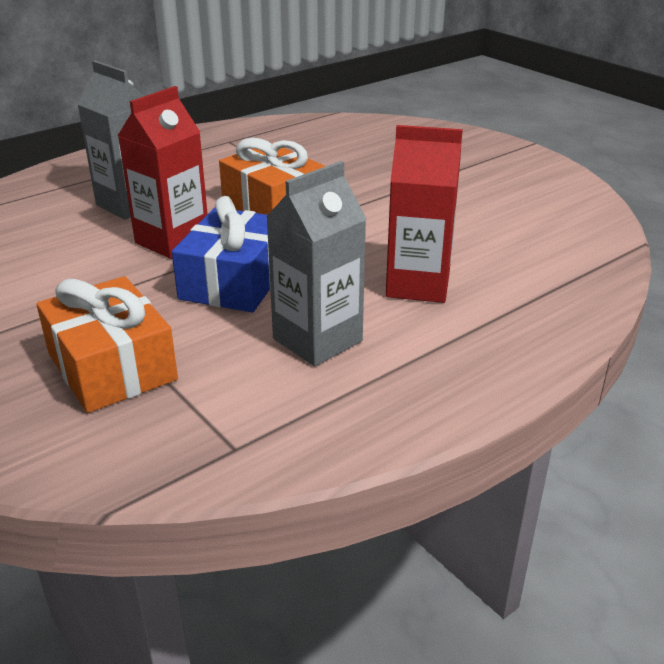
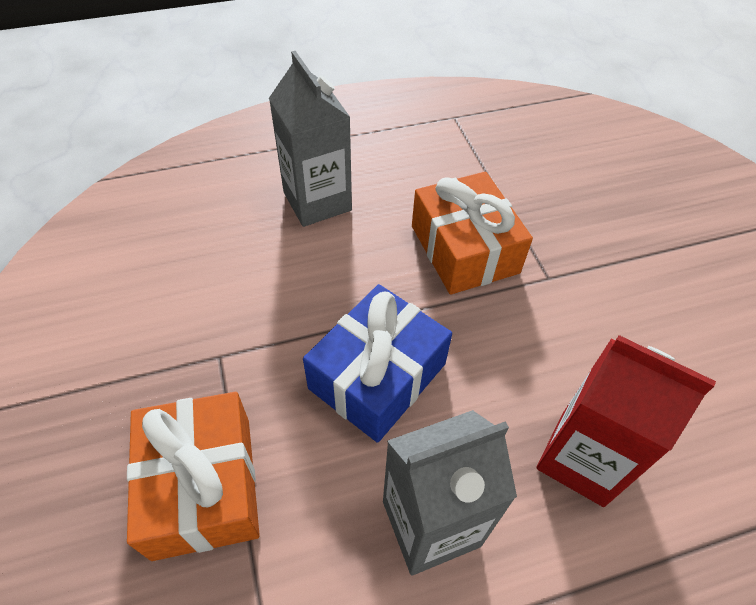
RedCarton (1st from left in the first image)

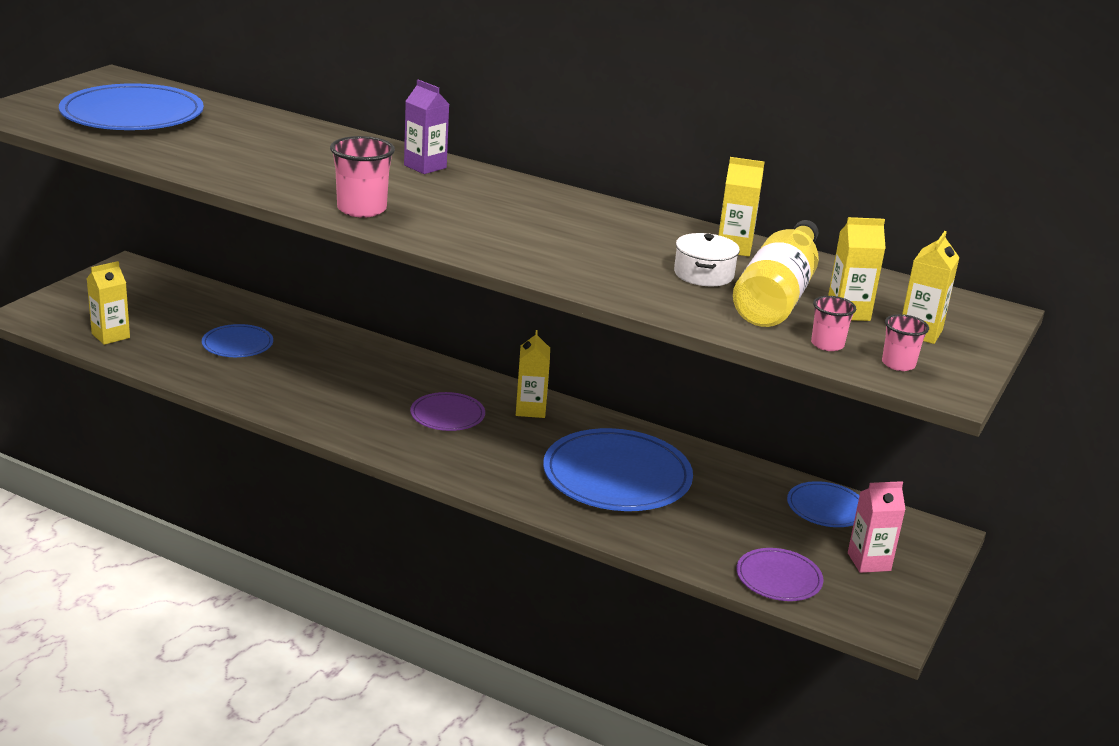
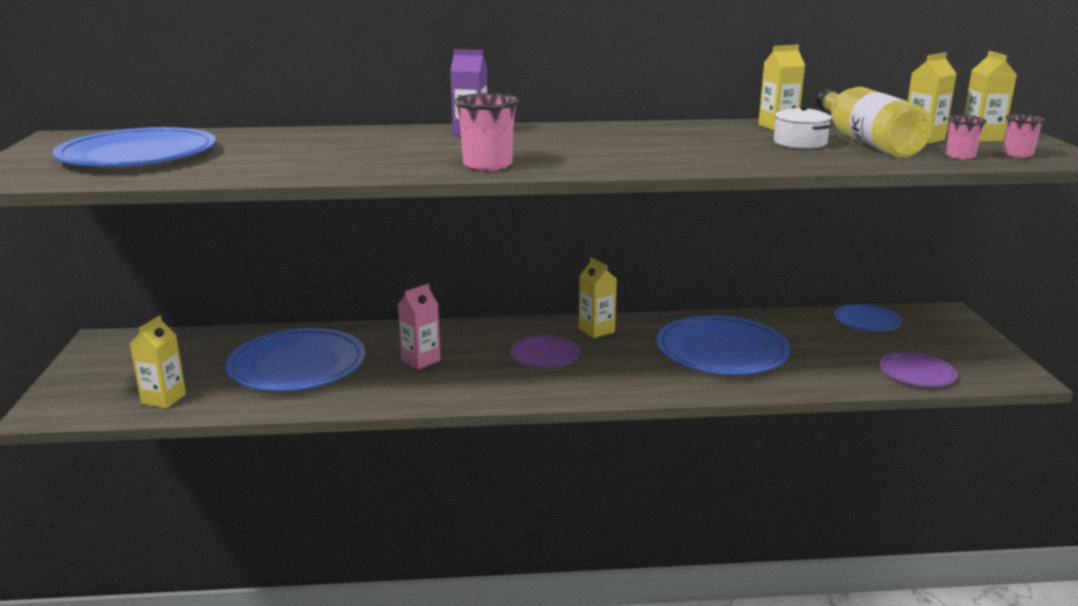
BluePlate (2nd from left); PinkCarton

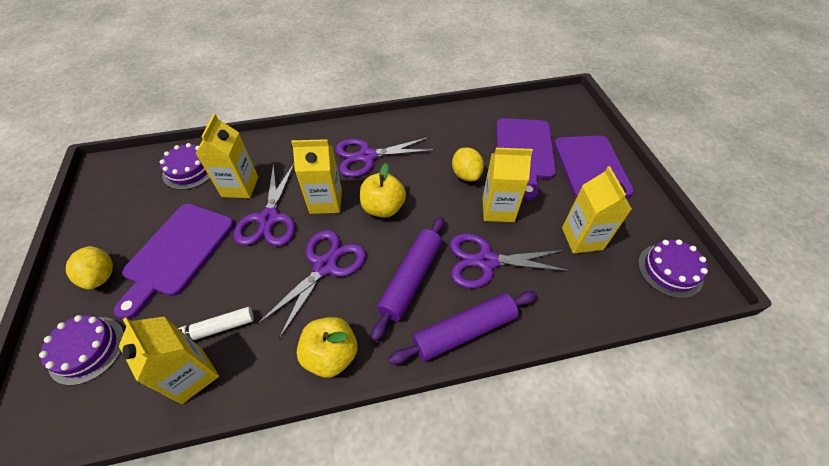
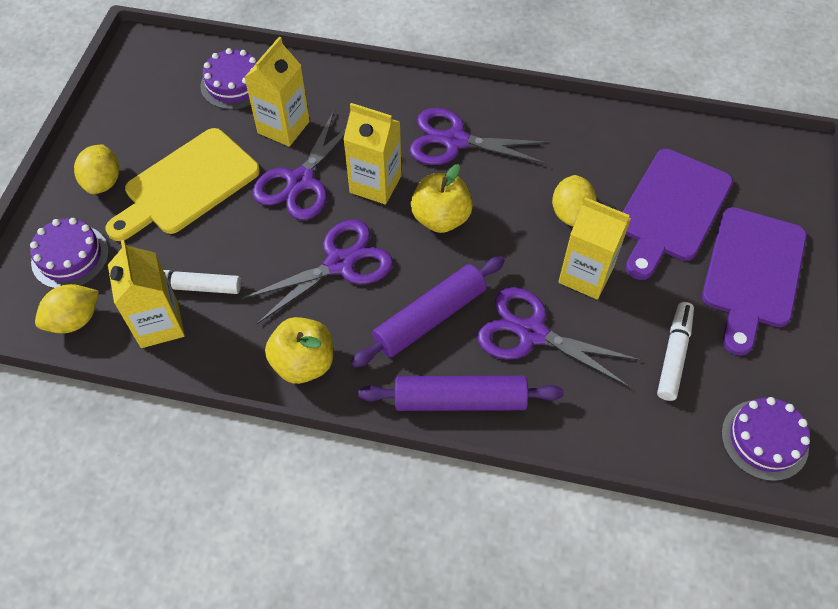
WhiteMarker (2nd from left); YellowCuttingBoard; YellowLemon (1st from left)

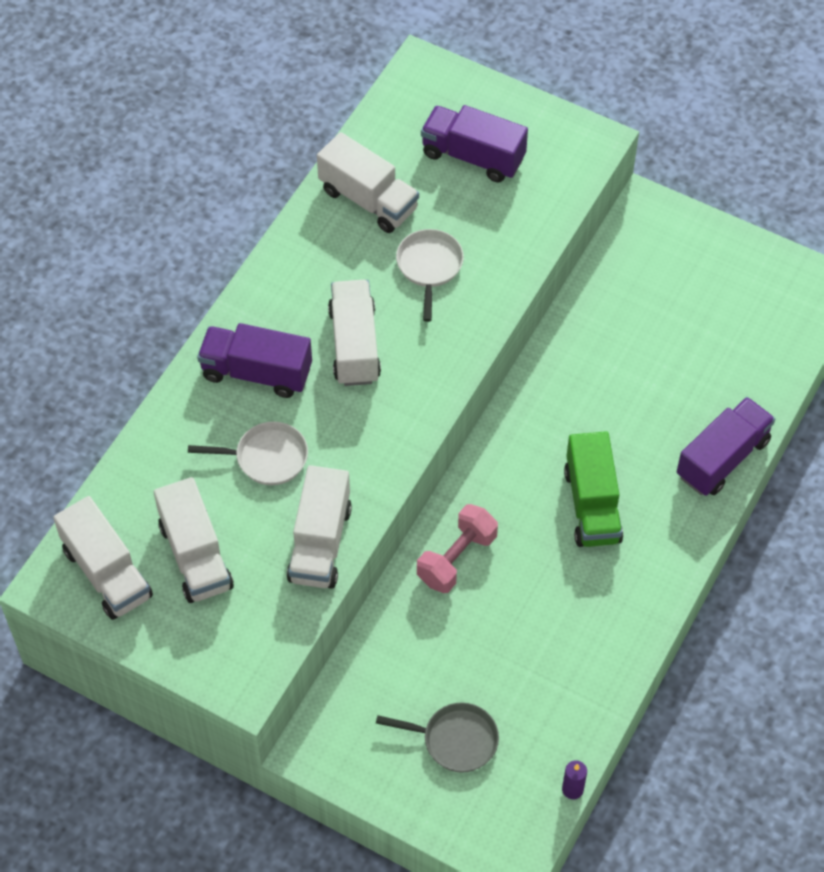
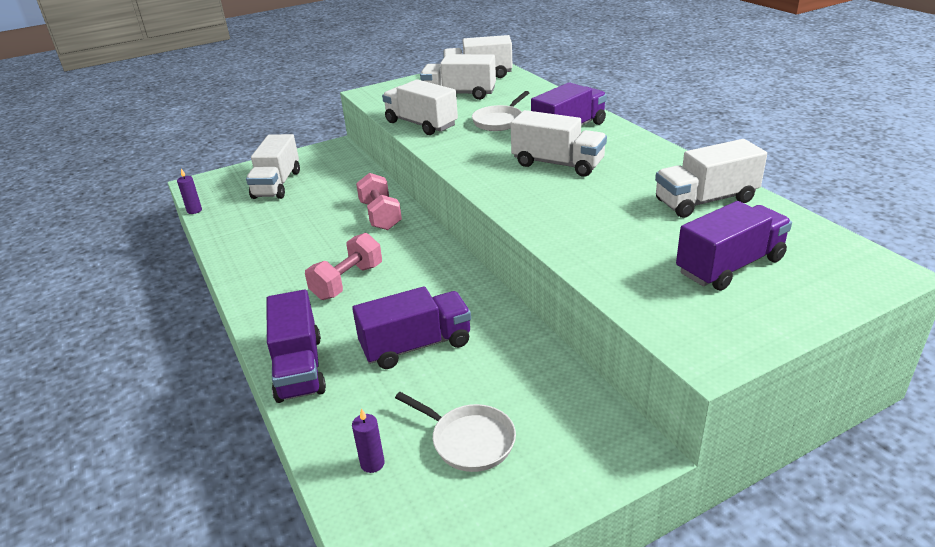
WhitePan (1st from left); PinkDumbbell (1st from left); WhiteTruck (1st from left); PurpleTruck (2nd from left); PurpleCandle (2nd from left)

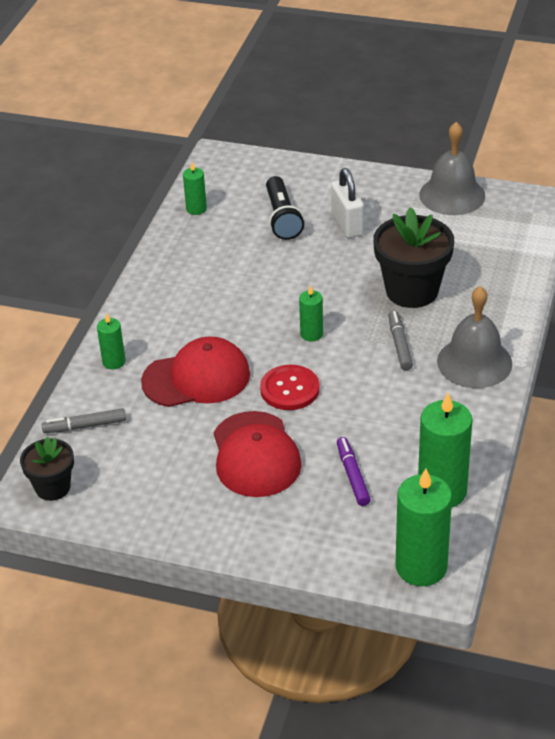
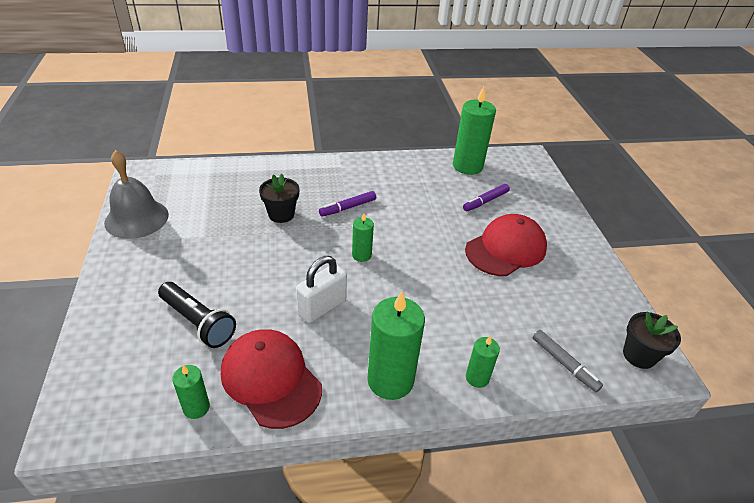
WhitePadlock; BlackFlashlight; BlackFlowerPot (1st from left); GreyBell (2nd from left in the first image); PurpleMarker (1st from left); RedCap (1st from left); RedButton; GreenCandle (3rd from left)

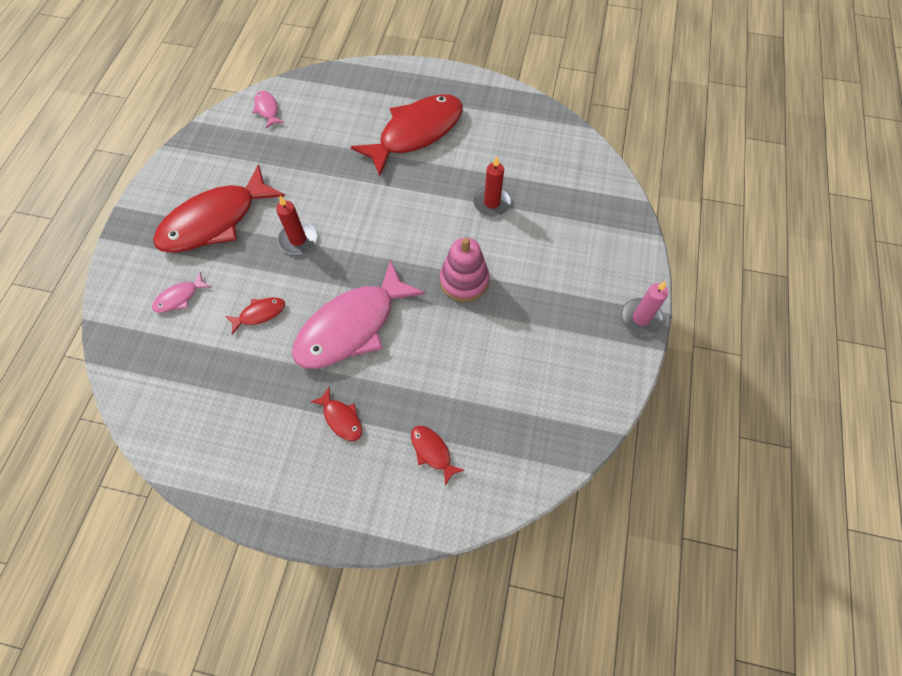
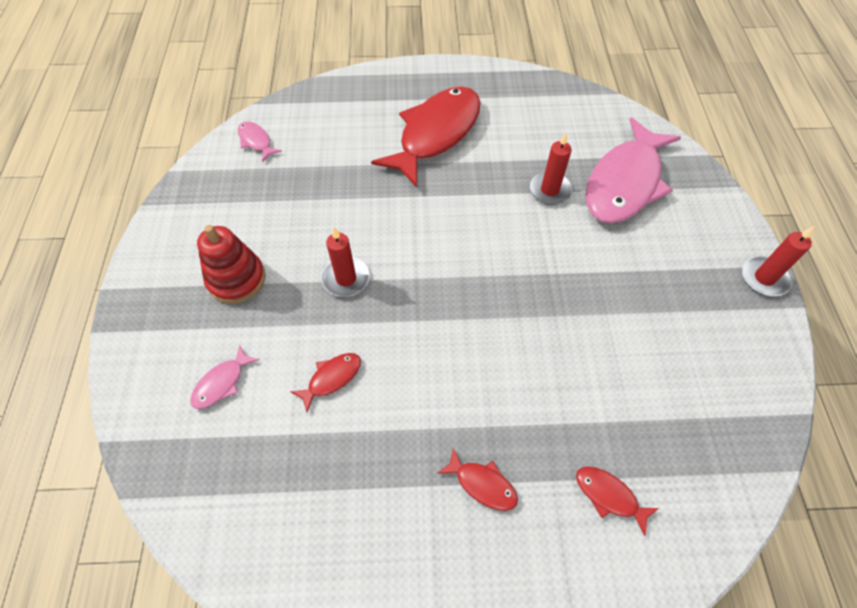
RedStackingToy; PinkStackingToy; PinkFish (3rd from left); RedCandle (3rd from left)

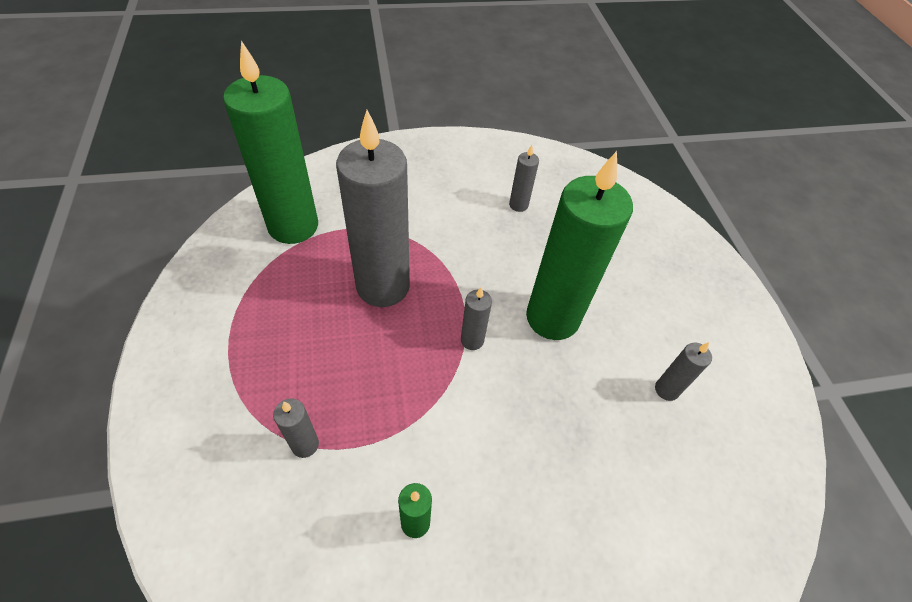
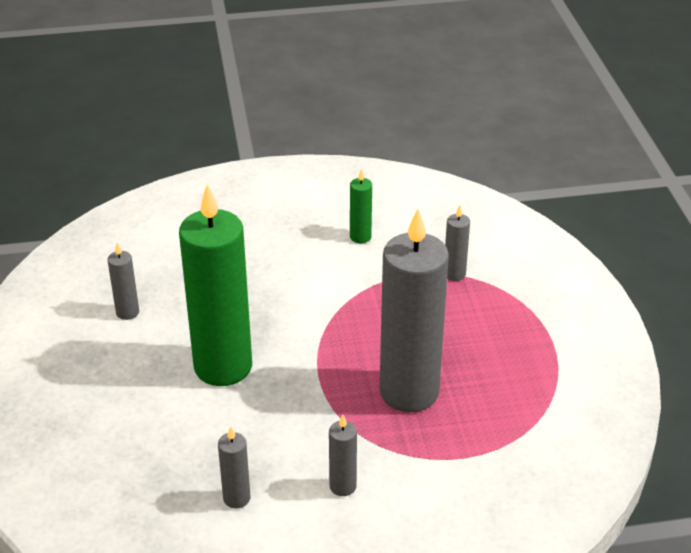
GreenCandle (1st from left in the first image); GreyCandle (3rd from left)

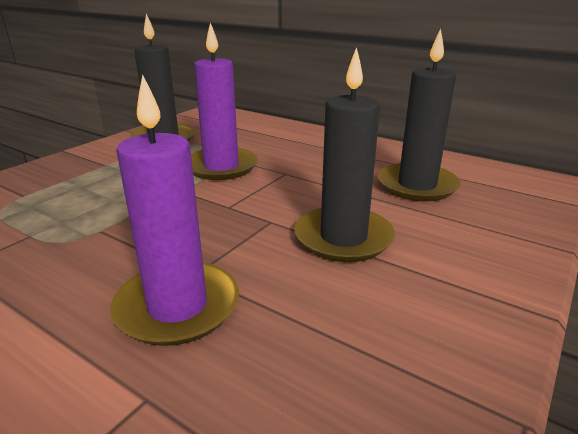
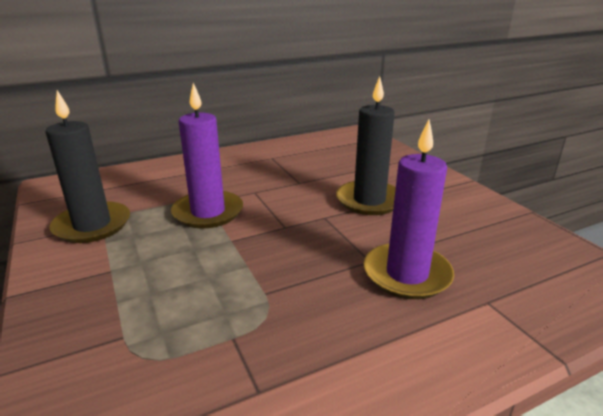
BlackCandle (3rd from left in the first image)

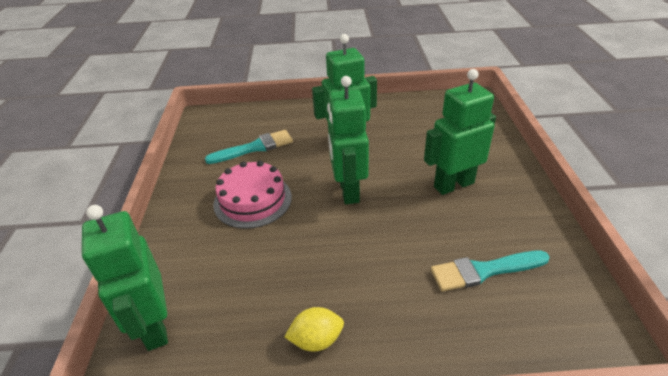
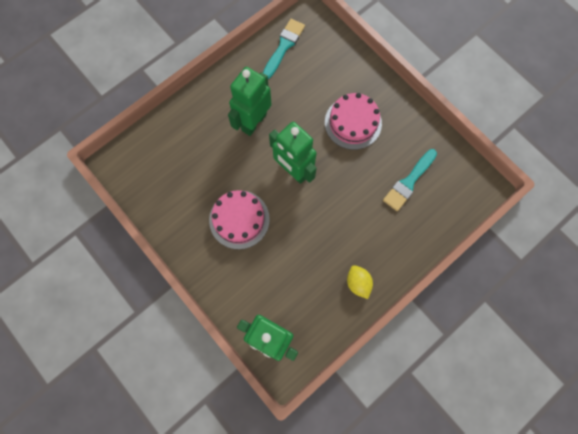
PinkCake (2nd from left); TurquoiseBrush (1st from left); YellowLemon

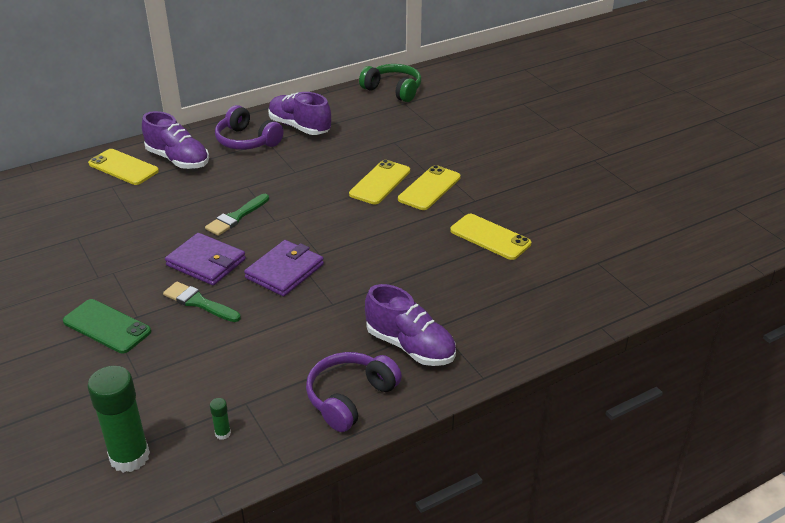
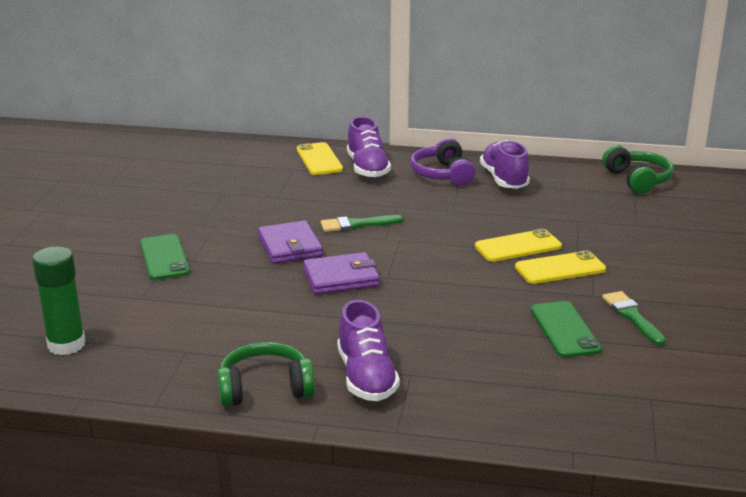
GreenPhone (2nd from left); GreenBrush (2nd from left); GreenHeadphones (1st from left); GreenGlueStick (2nd from left in the first image)

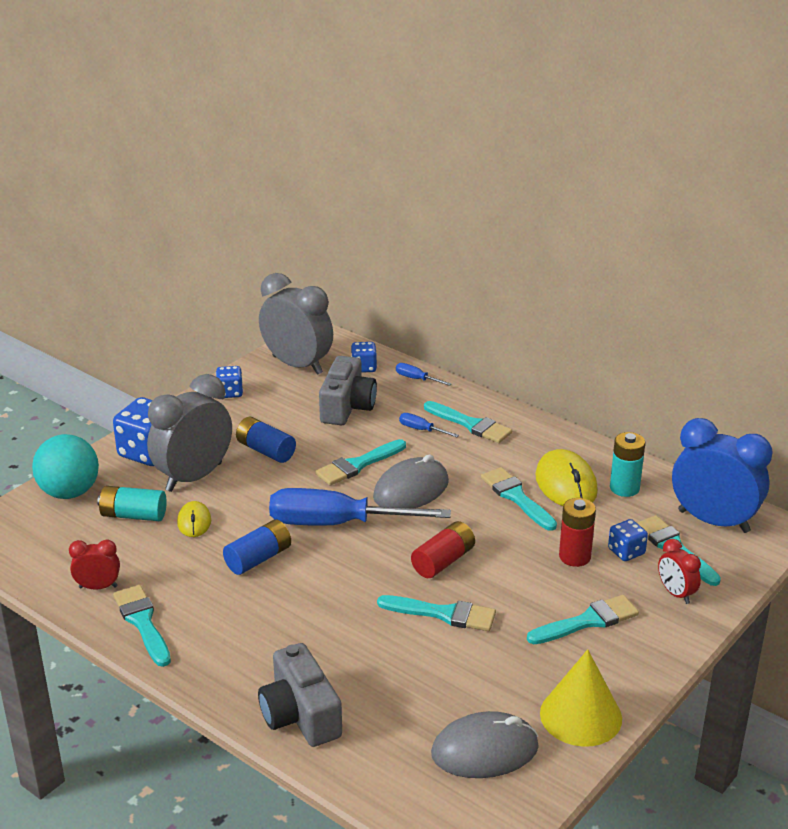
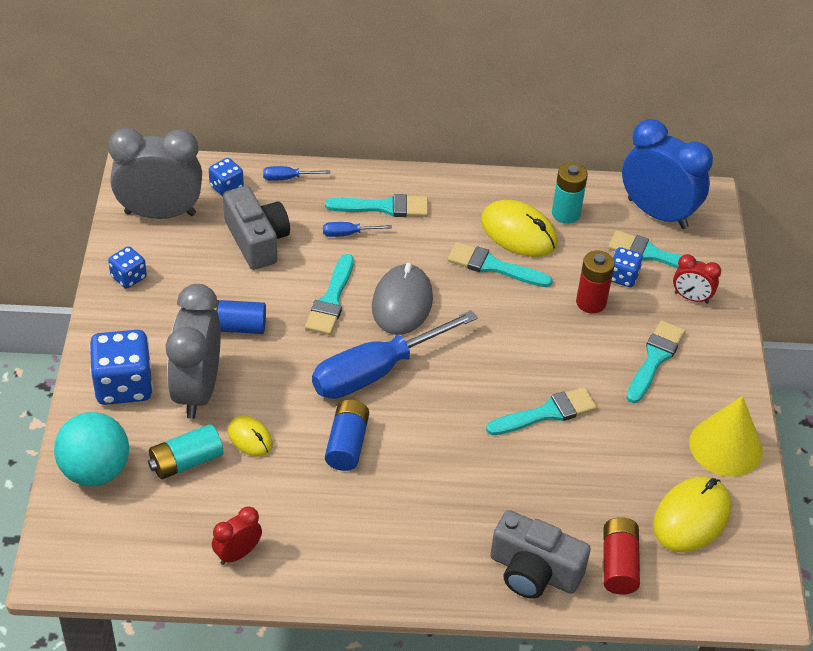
BlueClock; RedBattery (2nd from left); TurquoiseBrush (1st from left in the first image); YellowMouse (3rd from left)

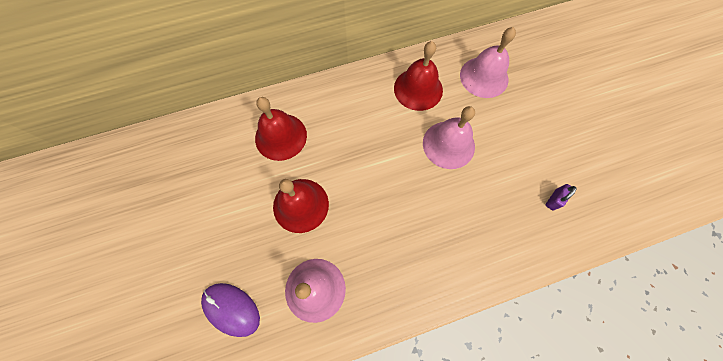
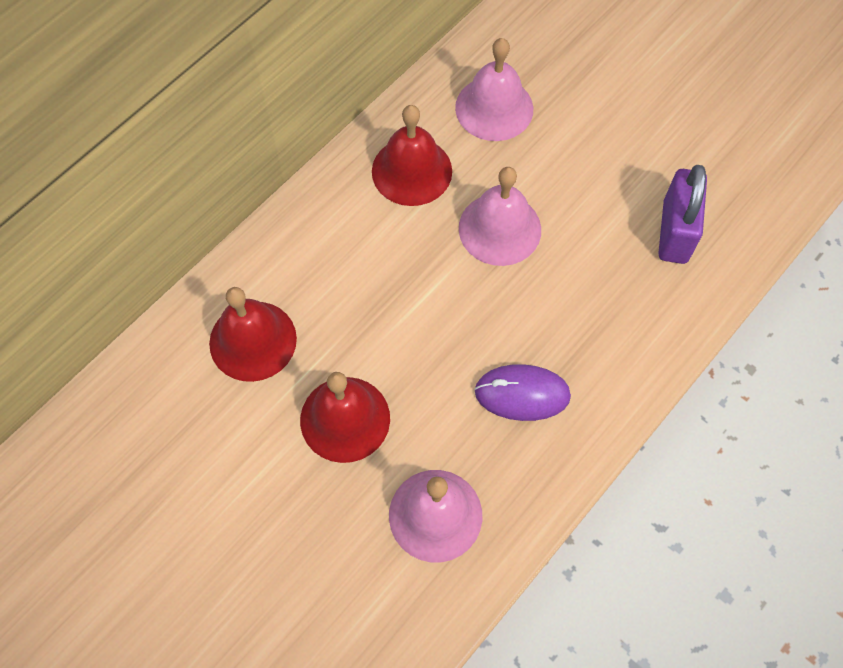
PurplePadlock; PurpleMouse

